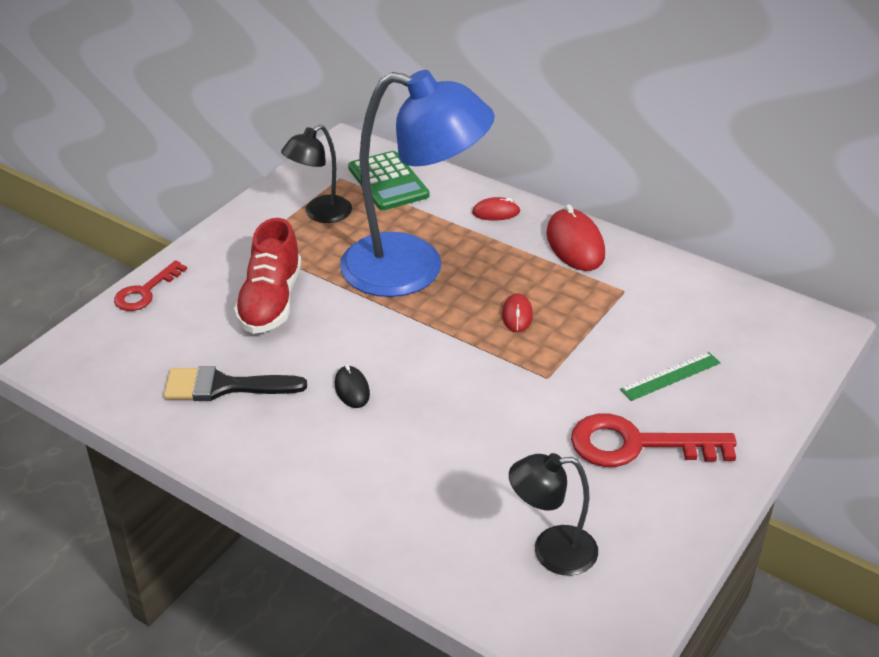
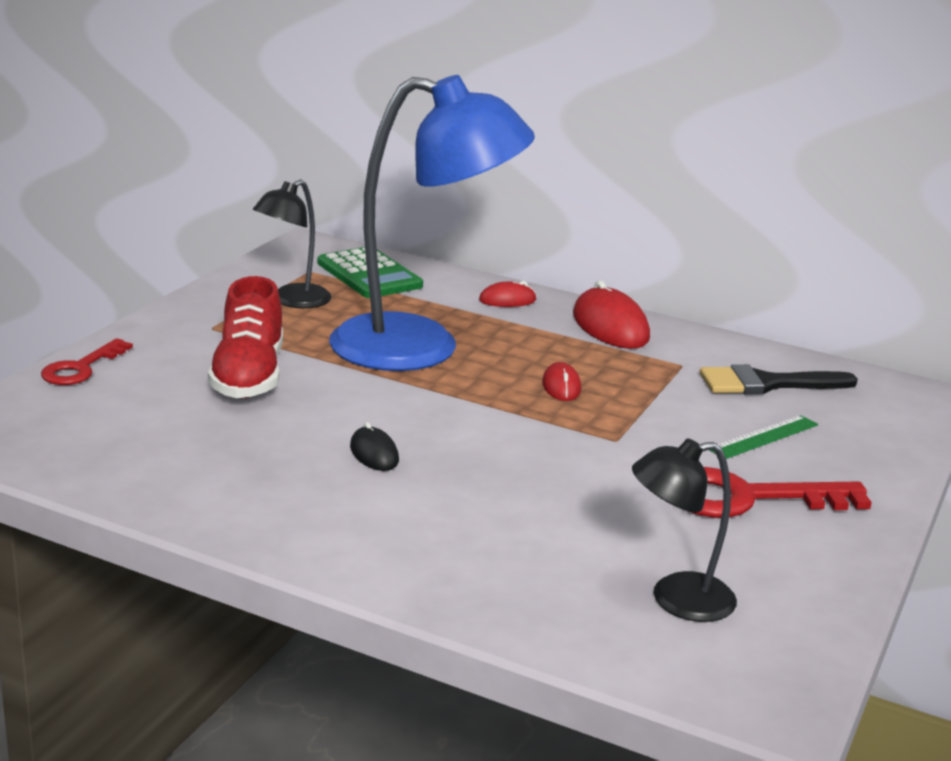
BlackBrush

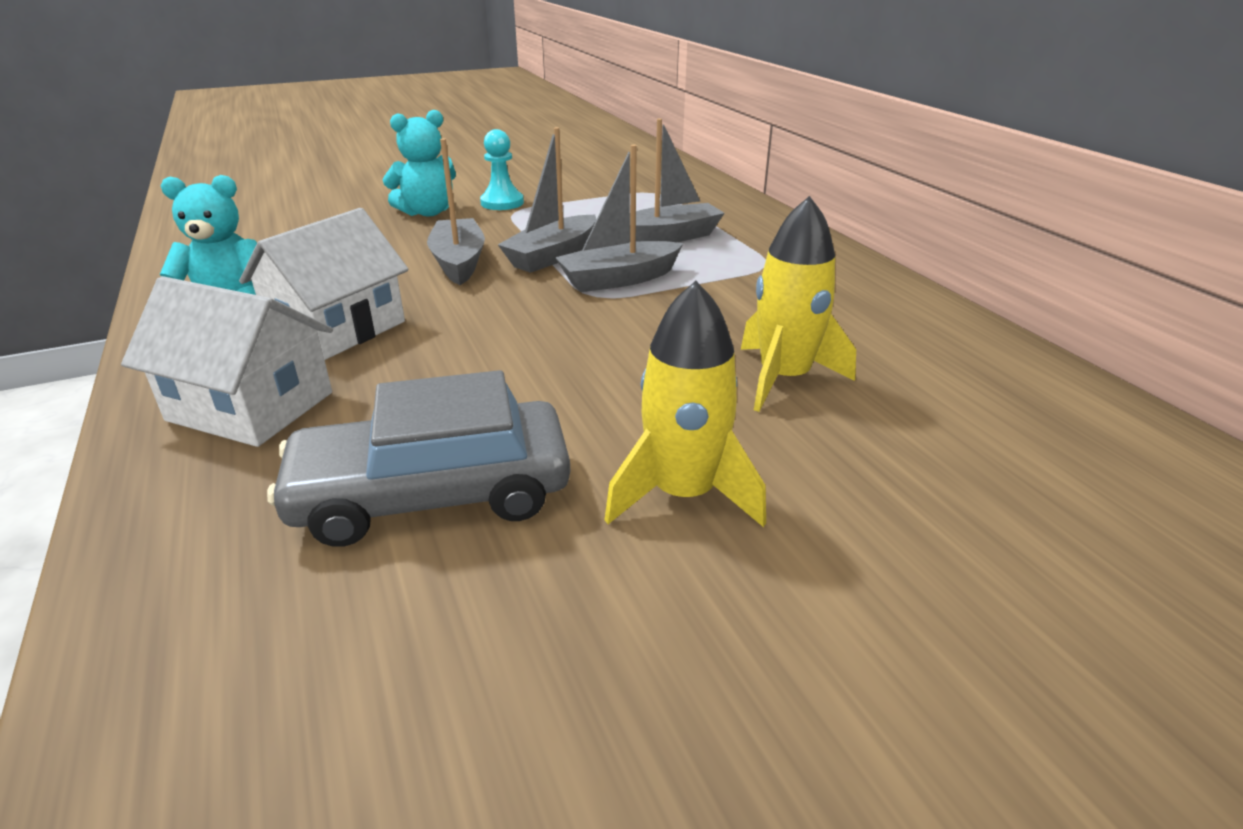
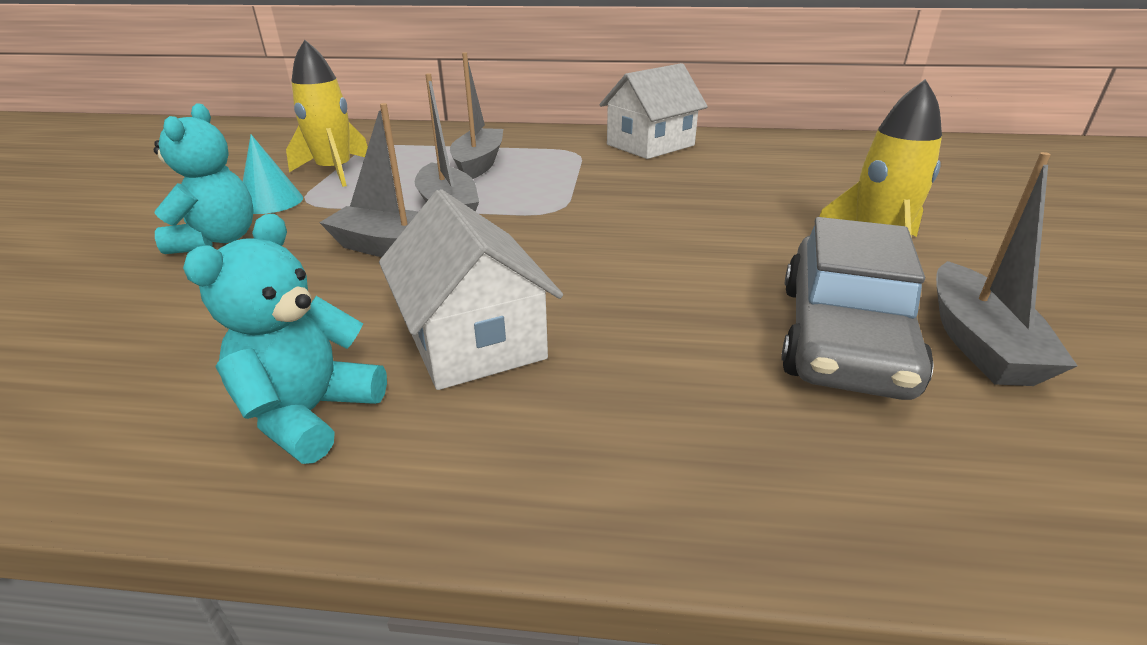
TurquoiseCone; GreyBoat (4th from left); YellowRocket (1st from left); WhiteHouse (2nd from left)

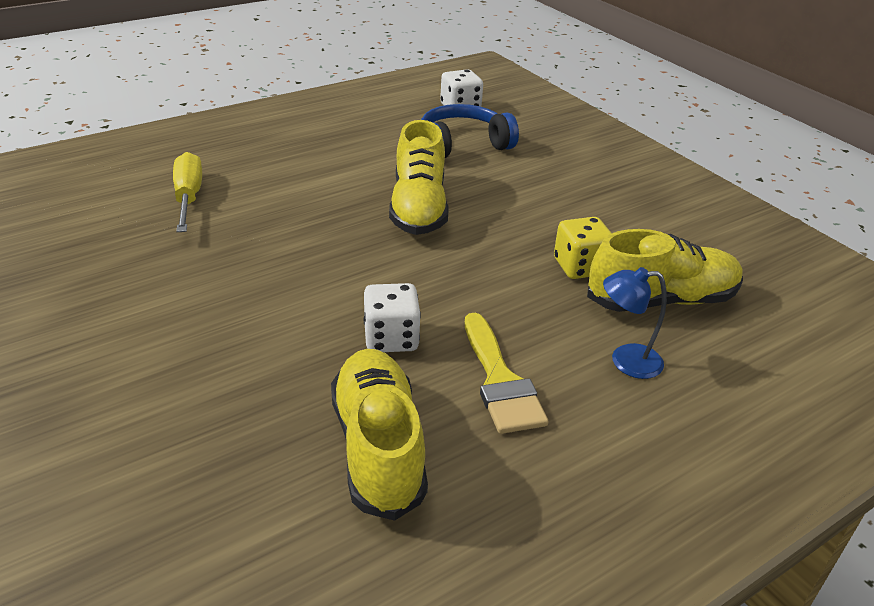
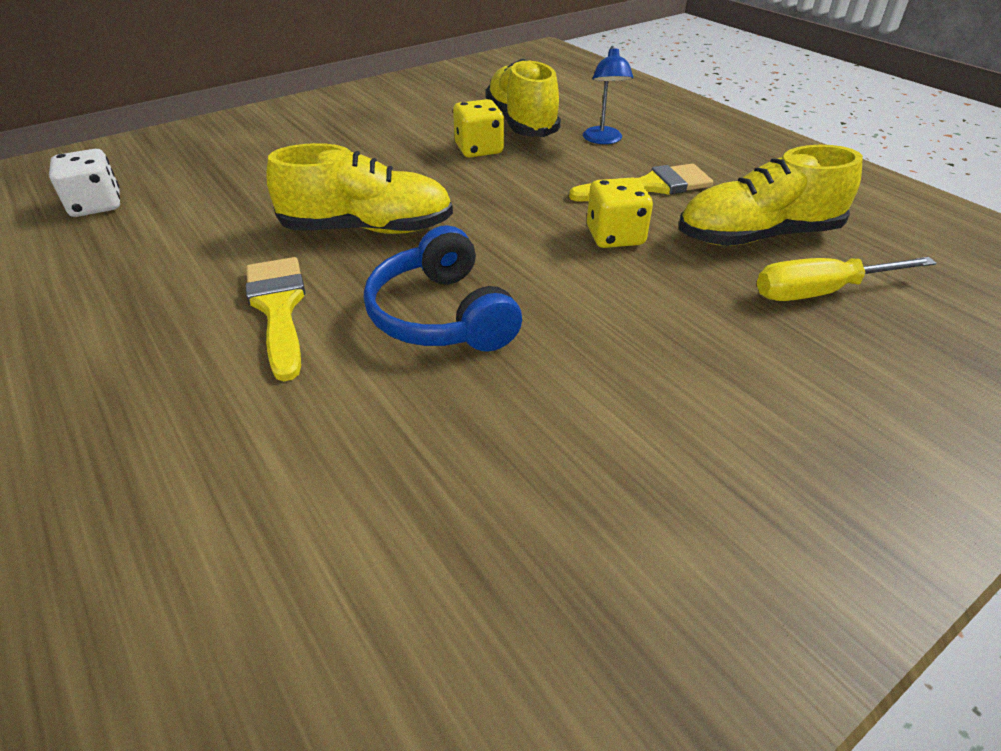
BlueHeadphones; YellowScrewdriver; YellowDice (2nd from left); YellowBrush (1st from left)

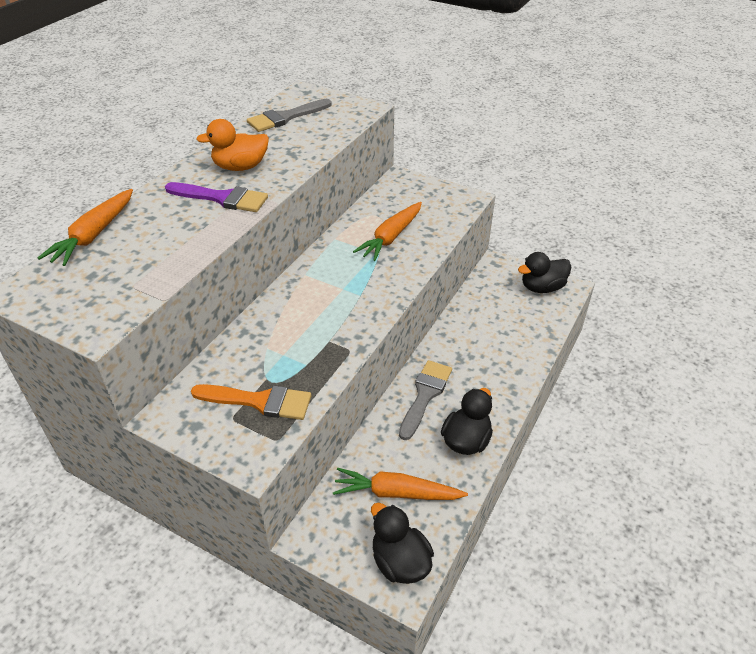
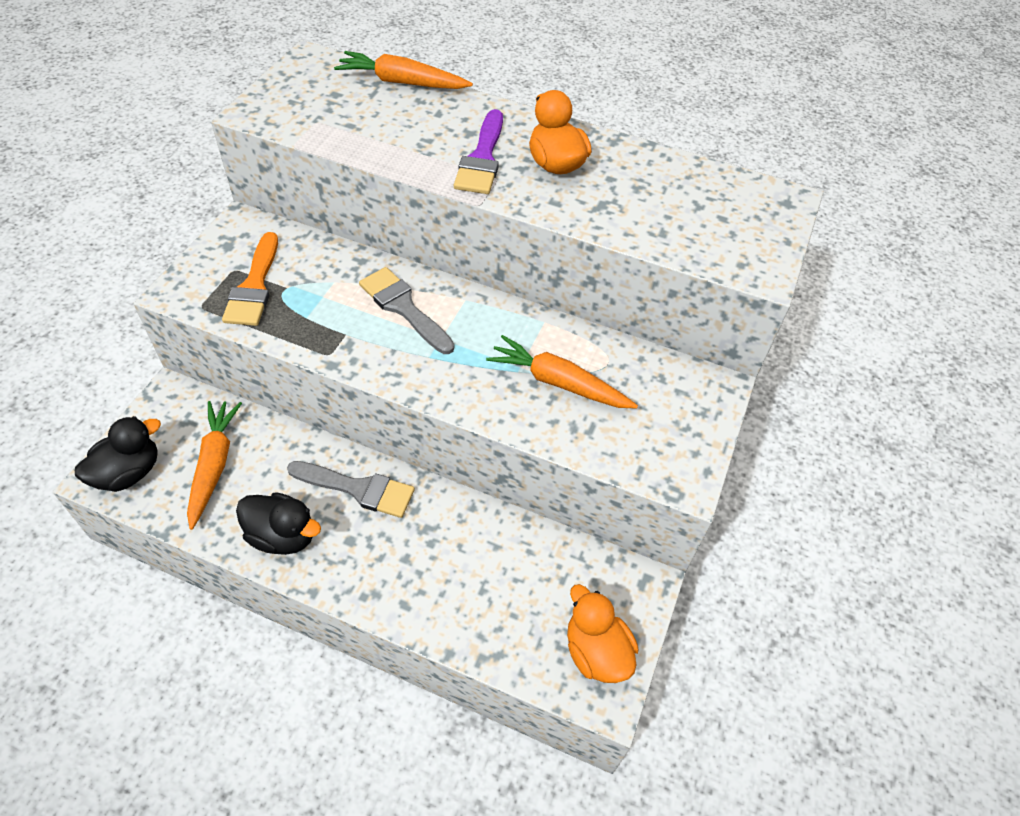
GreyBrush (2nd from left); OrangeDuck (2nd from left)

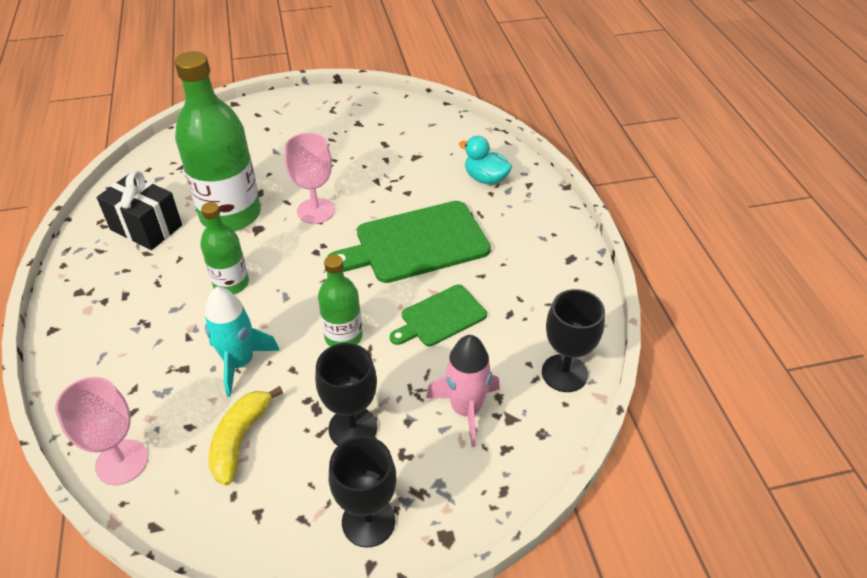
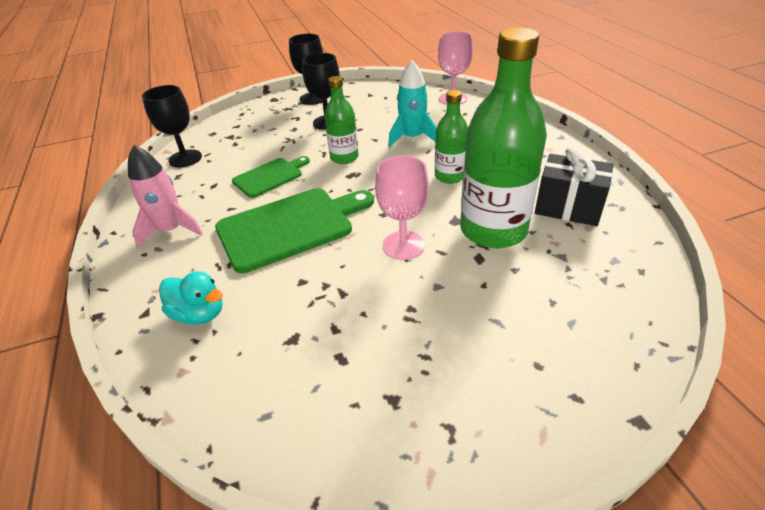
PinkRocket; YellowBanana

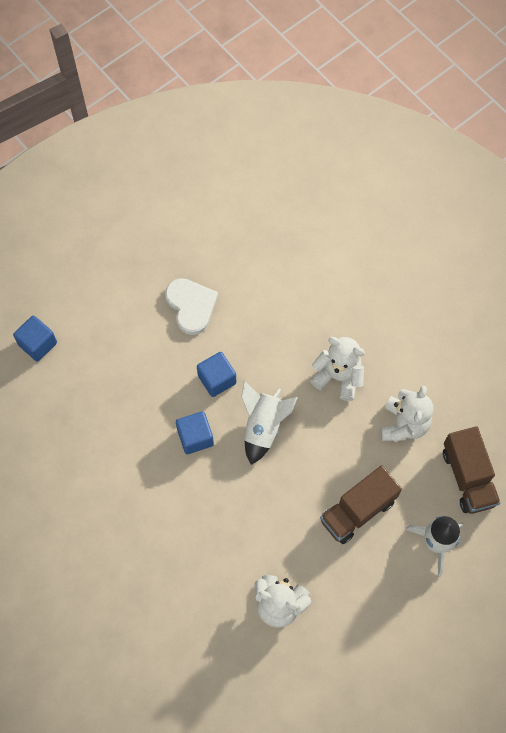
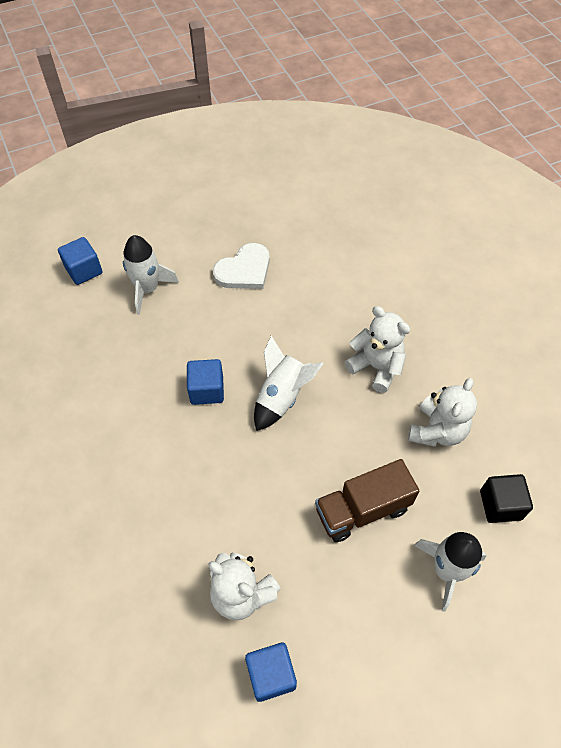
WhiteHeart; BlueCube (3rd from left); BlackCube; WhiteRocket (1st from left)

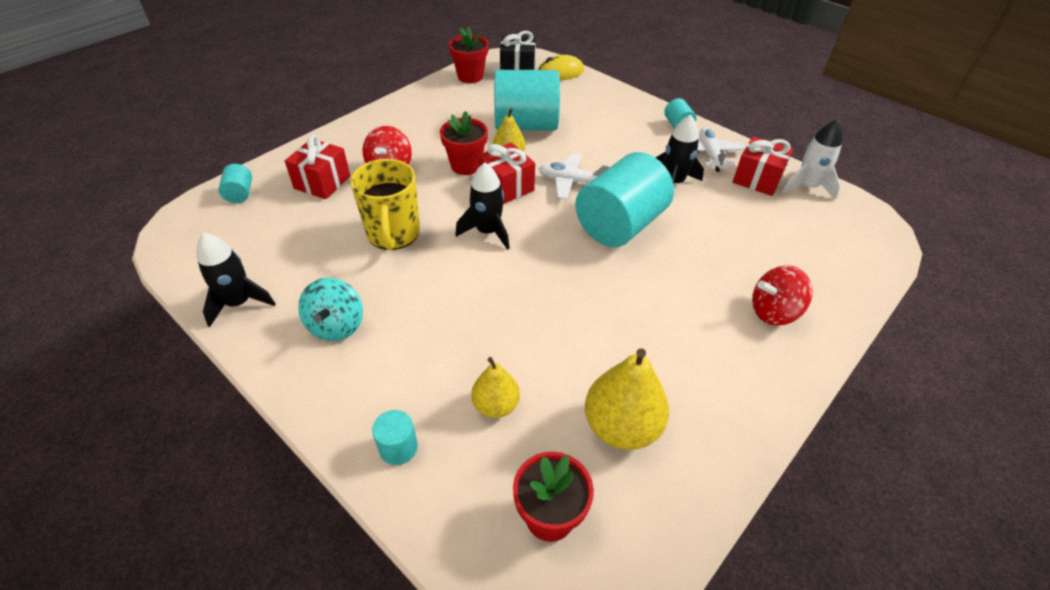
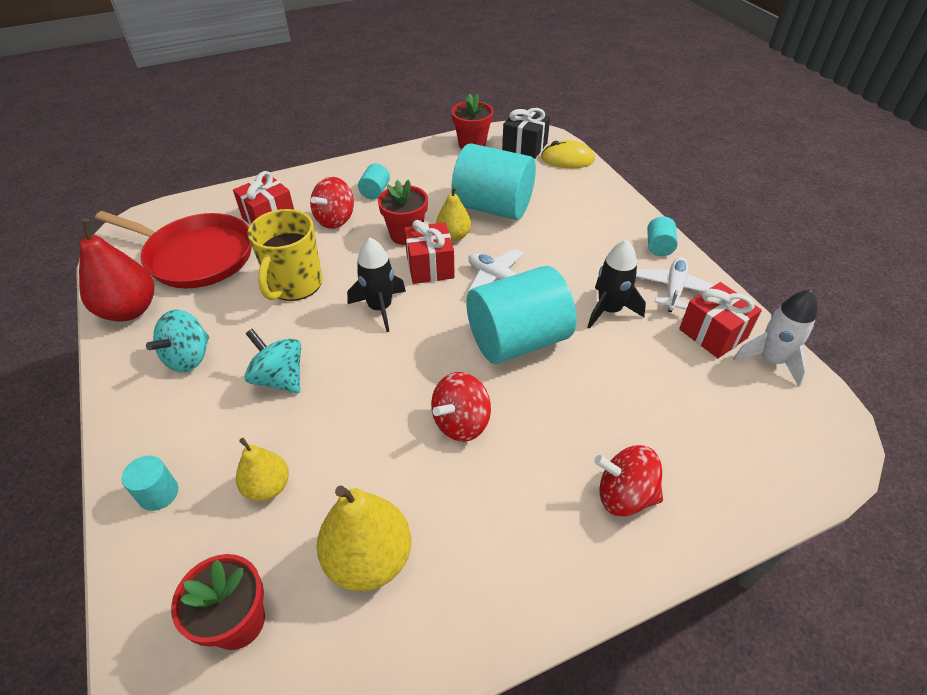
TurquoiseCylinder (2nd from left); RedPear; RedPan; TurquoiseSpinningTop (2nd from left); RedSpinningTop (2nd from left)

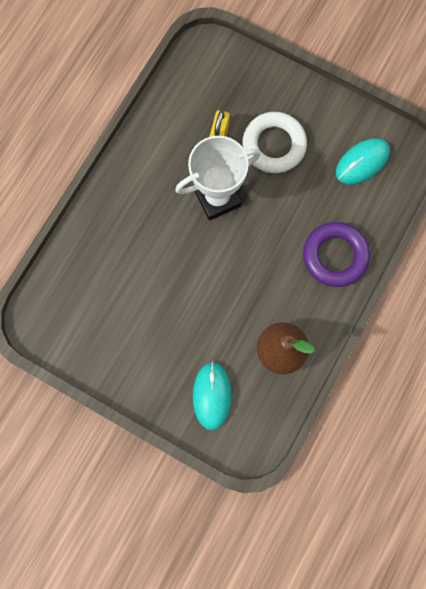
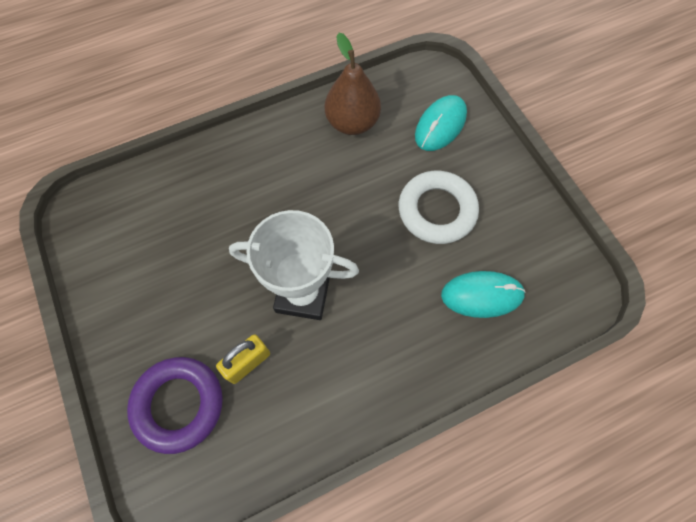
WhiteRing; TurquoiseMouse (2nd from left); PurpleRing

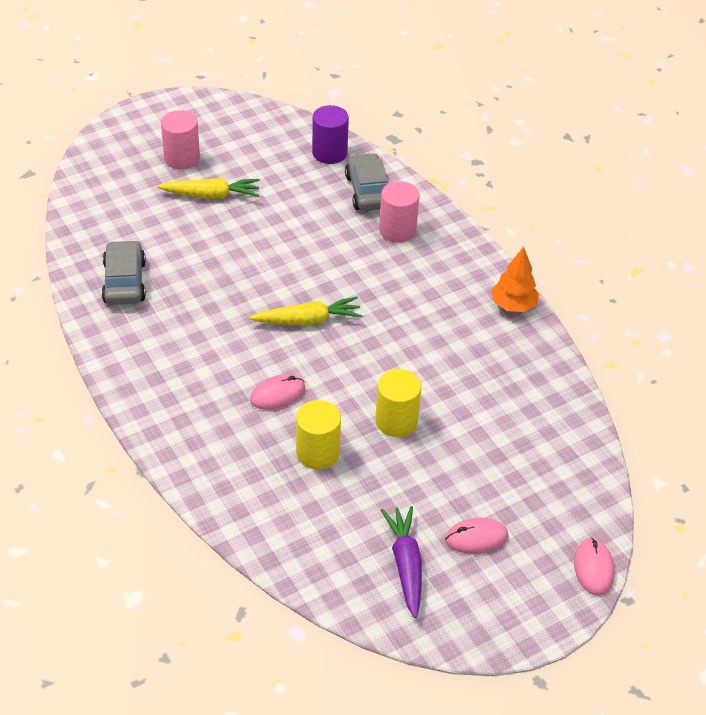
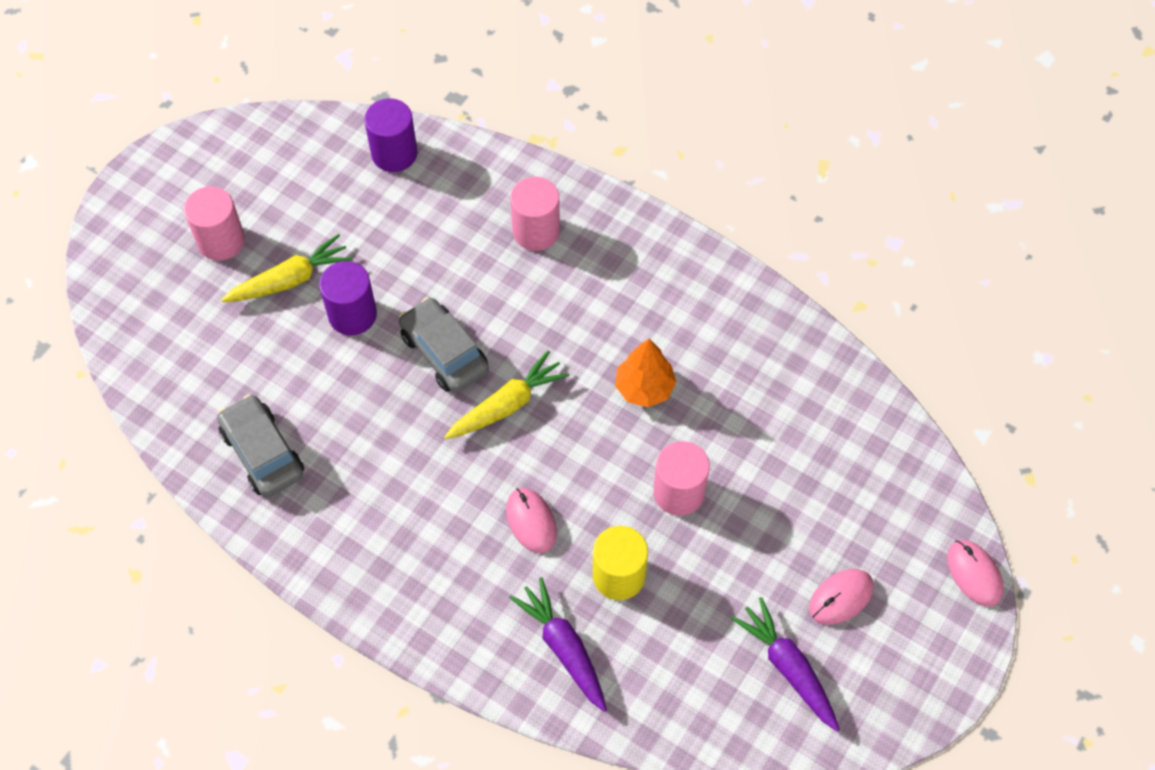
GreyCar (2nd from left); OrangeTree; PinkCylinder (3rd from left); PinkMouse (1st from left); PurpleCylinder (1st from left); PurpleCarrot (1st from left)

